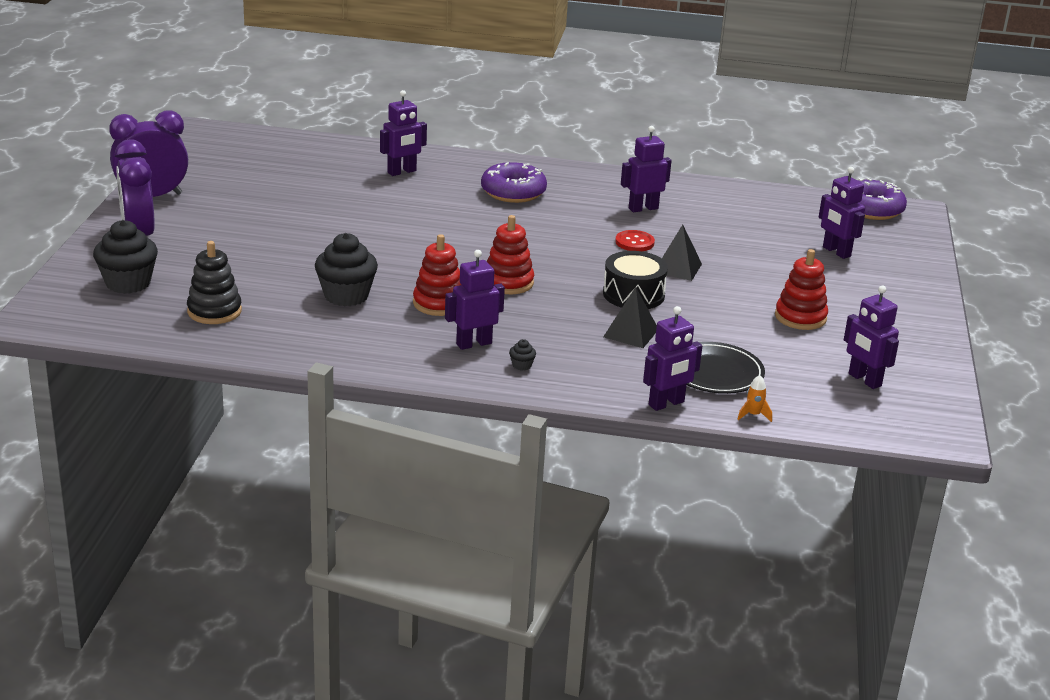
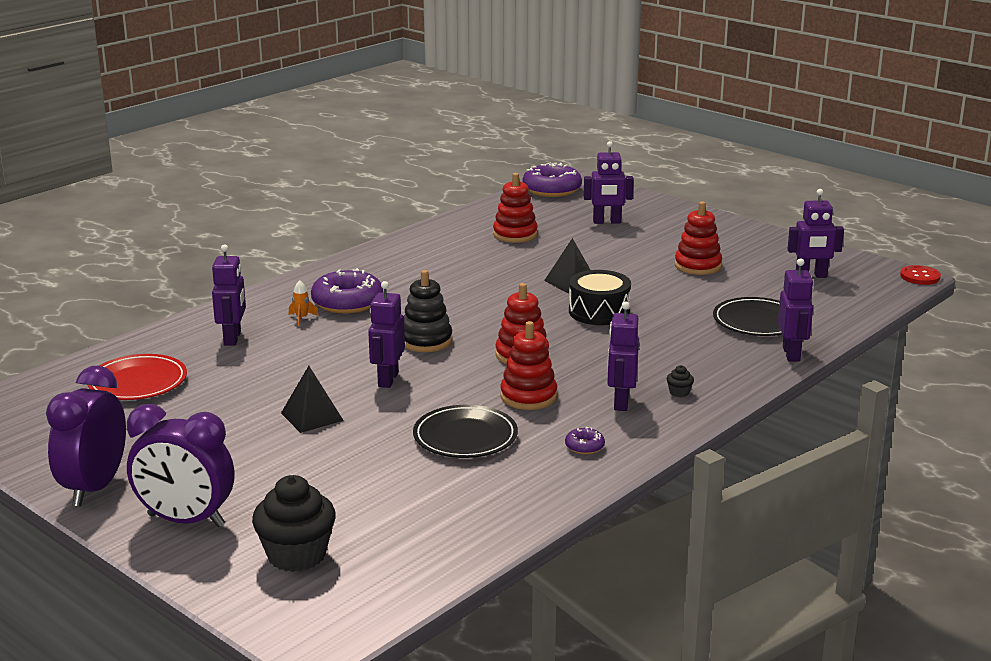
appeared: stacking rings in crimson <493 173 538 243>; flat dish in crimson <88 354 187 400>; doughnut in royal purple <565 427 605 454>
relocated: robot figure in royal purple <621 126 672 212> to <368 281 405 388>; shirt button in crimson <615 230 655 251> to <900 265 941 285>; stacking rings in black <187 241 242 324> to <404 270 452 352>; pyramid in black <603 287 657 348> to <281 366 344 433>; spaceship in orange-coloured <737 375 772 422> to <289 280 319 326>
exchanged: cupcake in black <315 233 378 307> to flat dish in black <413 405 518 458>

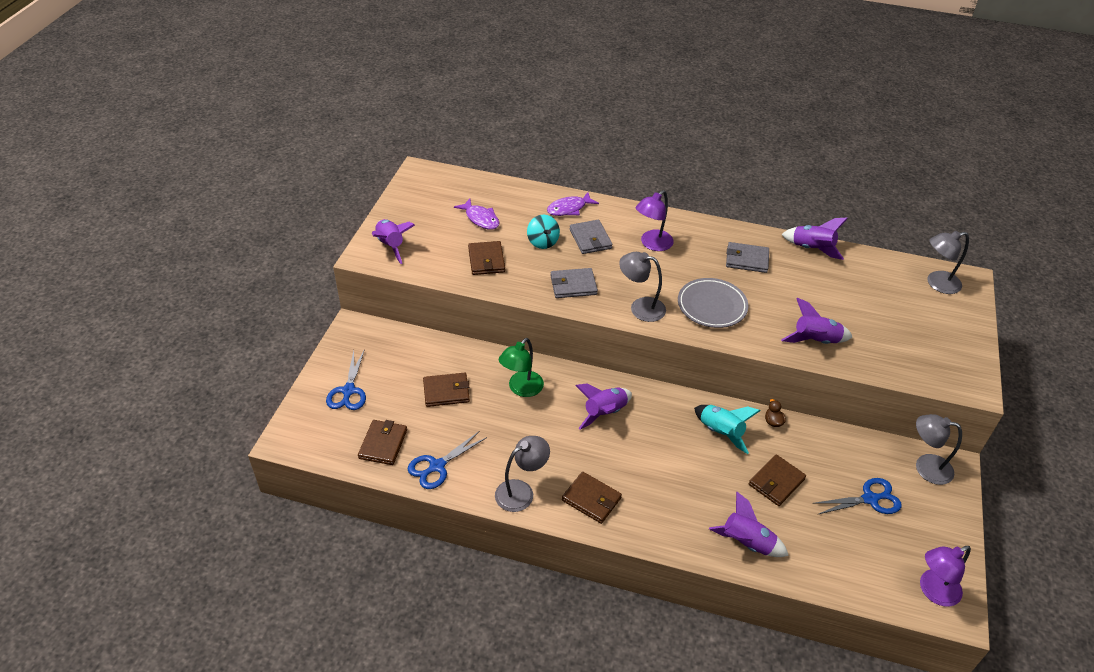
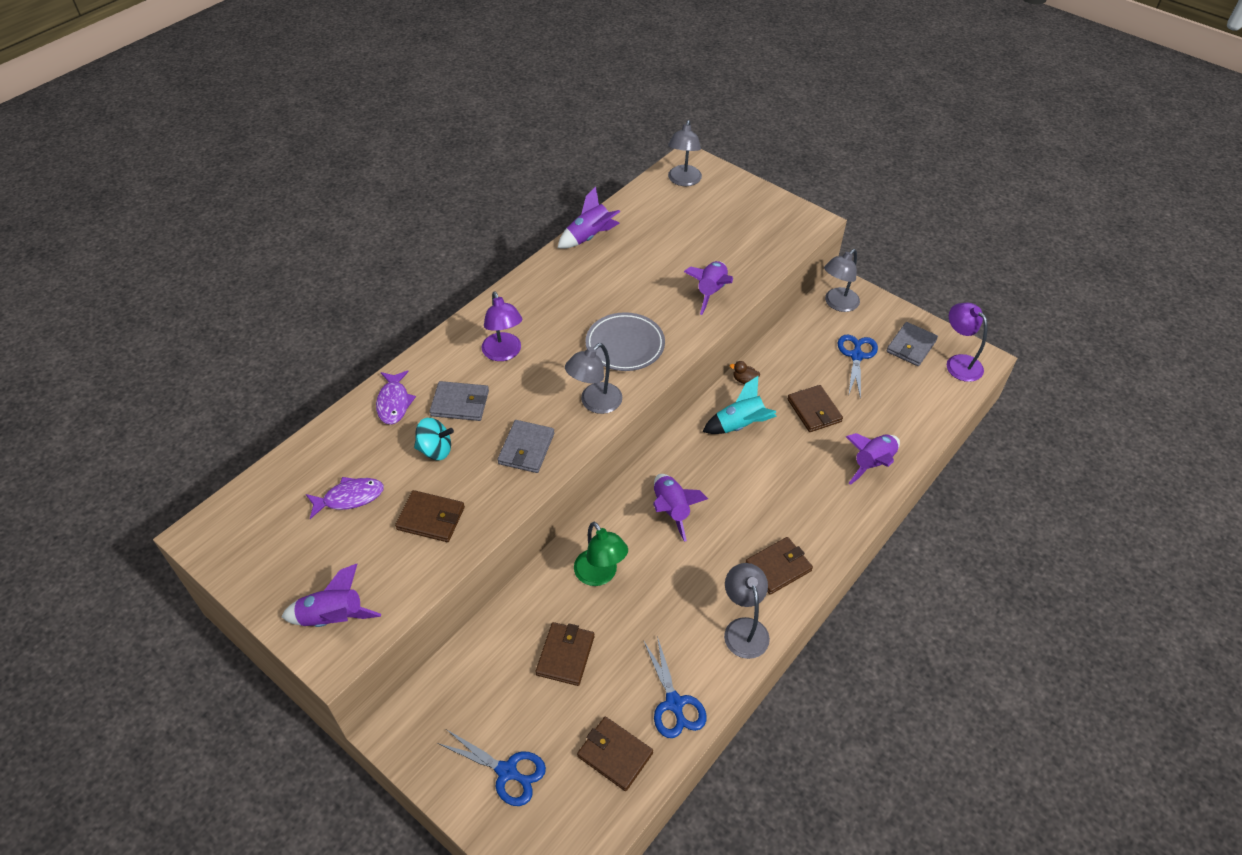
relocated: wallet in gray <726 242 769 273> to <886 322 938 366>
spun: lamp in royal purple <920 546 971 607> = <947 303 988 382> 150 degrees clockwise

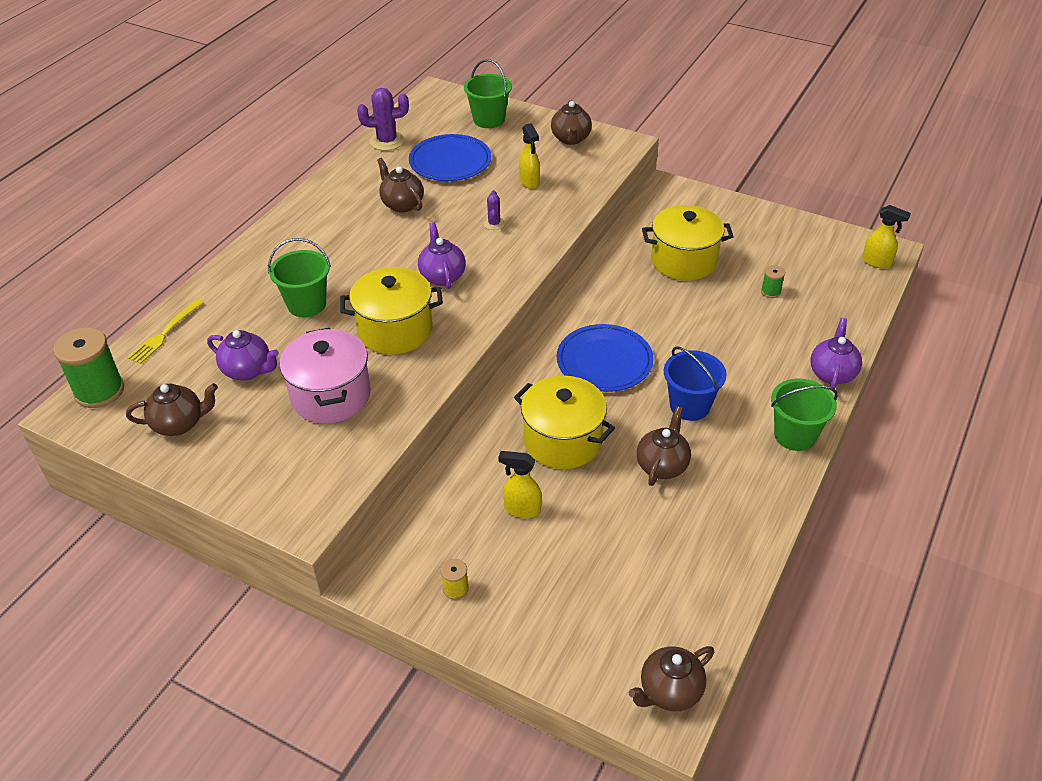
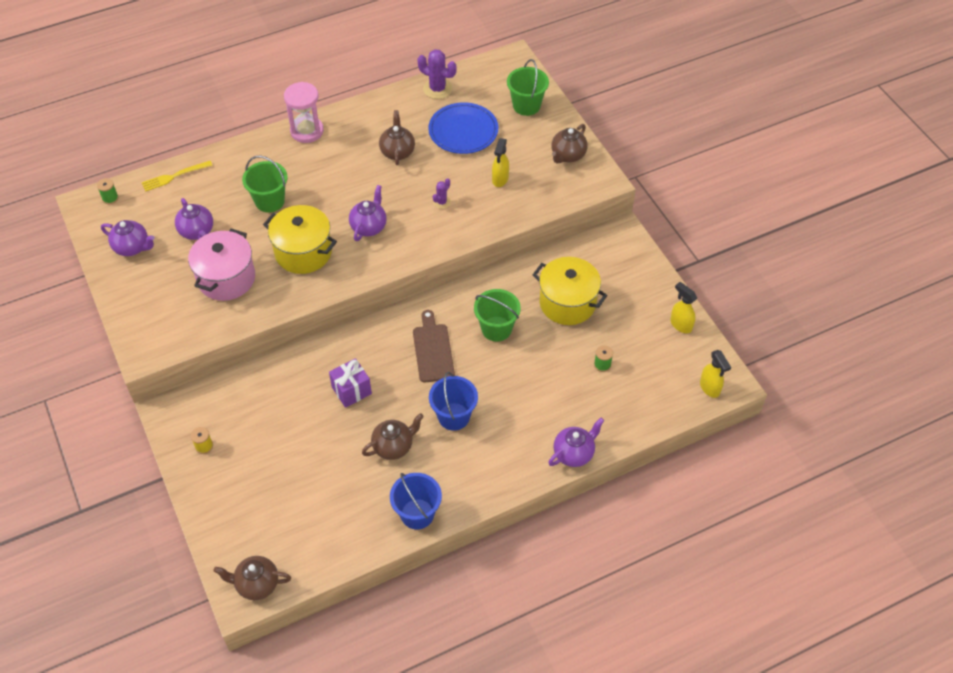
appeared: hourglass in rose-pink <284 82 324 143>; bucket in royal blue <390 473 442 529>
relocated: bucket in emerald <771 378 838 451> to <474 289 521 342>; spray bottle in yellow <498 451 542 518> to <670 282 697 333>
exchanged: flat dish in royal blue <557 324 653 392> to bread board in russet <413 310 455 383>; stockpot in yellow <514 376 615 469> to wrapped gift in royal purple <329 358 372 408>
colour: tea pot in russet <126 383 218 436> to tea pot in royal purple <101 220 155 256>
size: bobbin in emerald <53 327 124 408> = <97 178 118 204> x0.47

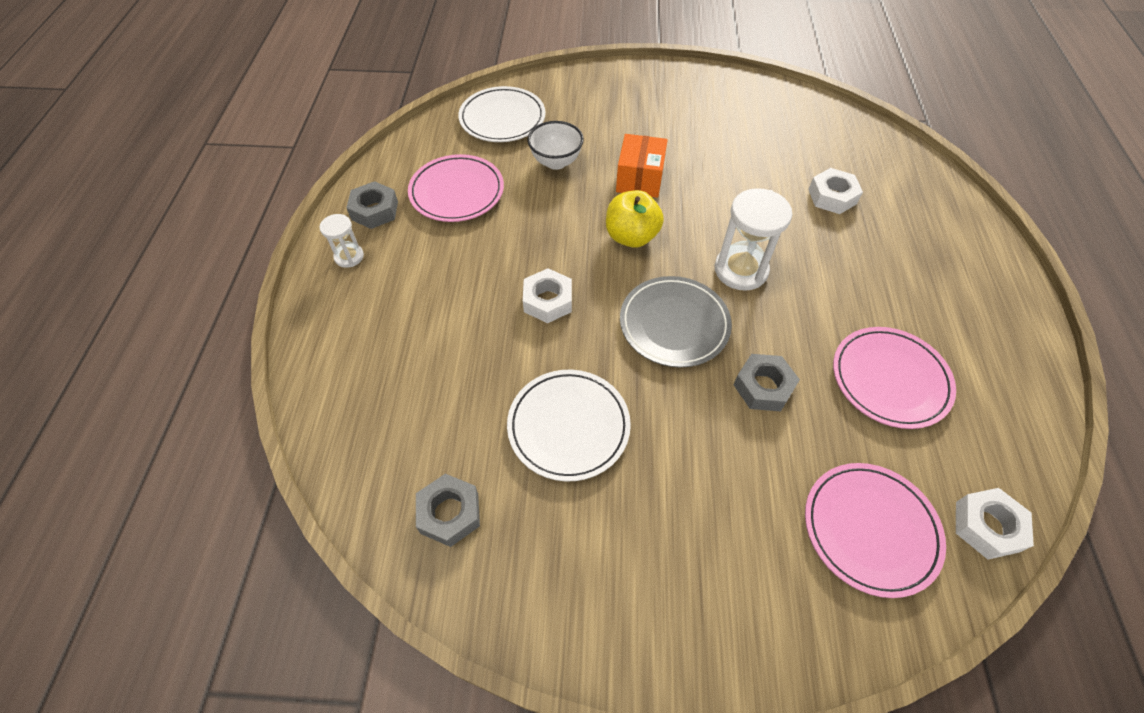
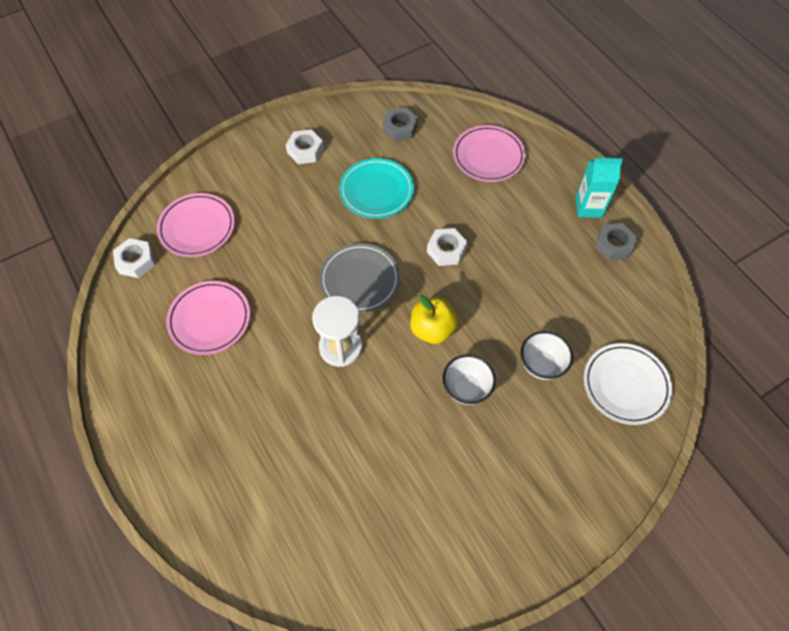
missing: hex nut in gray <733 354 800 411>
relocated: flat dish in rose-pink <408 154 504 222> to <453 125 526 182>; hex nut in white <808 168 863 214> to <286 129 324 164>
exchanged: box in orange-coloured <616 134 668 198> to bowl in white <442 354 496 405>; hourglass in white <319 214 364 268> to carton in aqua <576 157 623 218>
colour: flat dish in white <507 370 631 482> to flat dish in aqua <339 158 414 219>

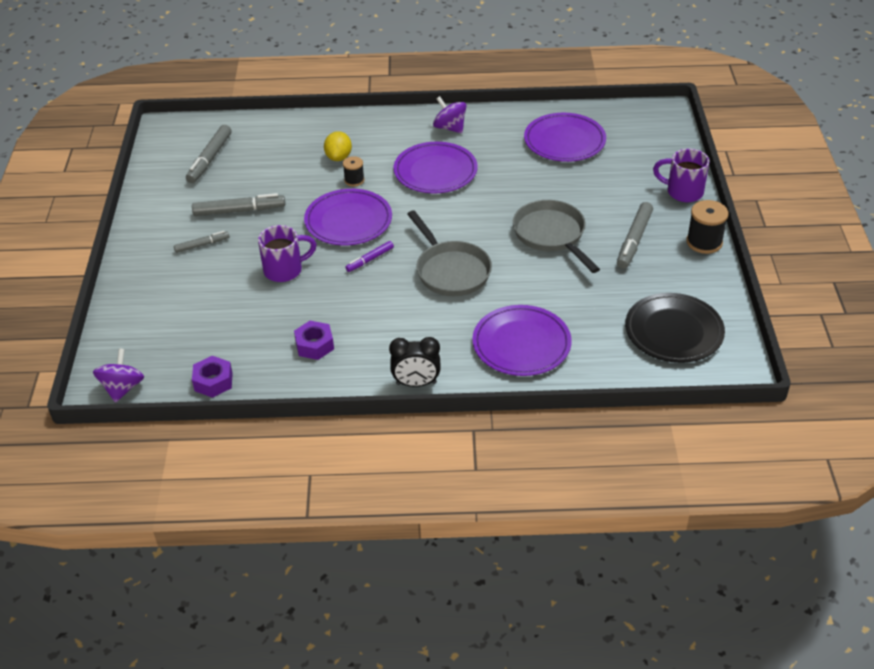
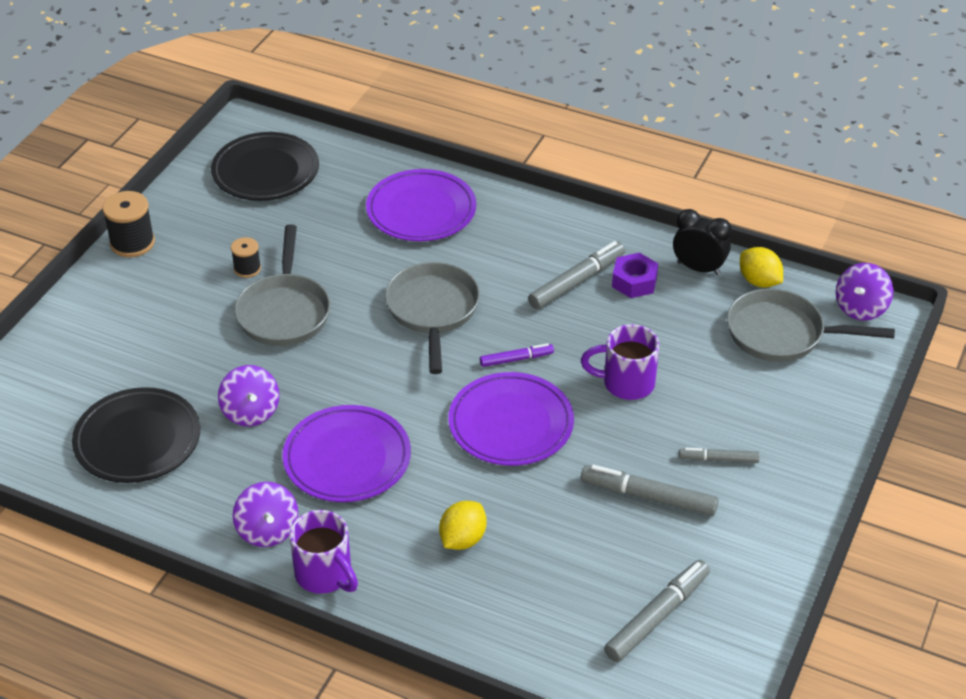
appeared: pan in gray <727 288 895 362>; toy top in royal purple <218 365 279 426>
relocated: coffee mug in royal purple <653 149 710 202> to <289 510 358 594>; bobbin in black <343 156 364 186> to <231 237 261 278>; marker pen in gray <617 202 653 269> to <528 241 625 309>; clock in black <389 337 441 387> to <673 209 732 275>
exchanged: hex nut in royal purple <192 356 233 398> to citrus fruit in yellow <740 247 783 288>
colour: flat dish in royal purple <524 113 606 162> to flat dish in black <72 387 200 483>

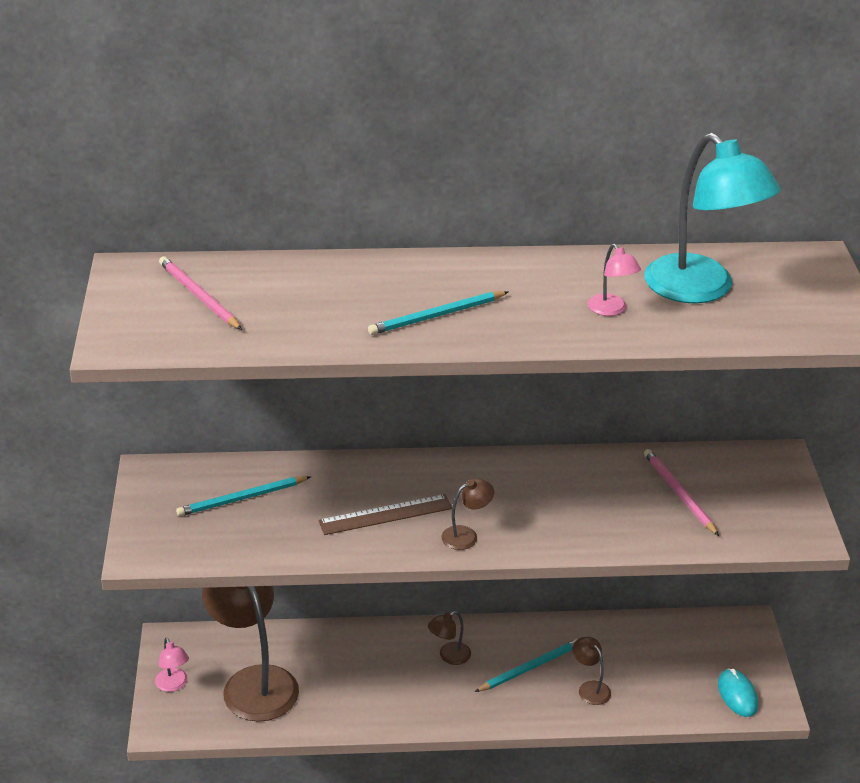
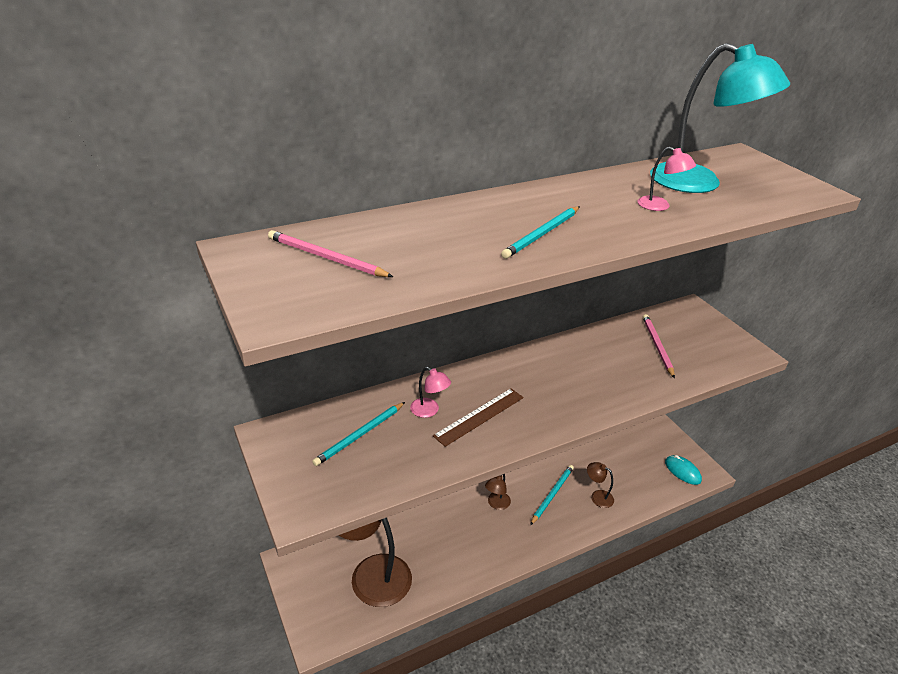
missing: lamp in russet <441 478 494 550>
relocated: lamp in rose-pink <155 637 189 692> to <410 367 451 418>
spun: wooden pencil in rose-pink <644 449 719 536> = <643 314 675 378> 45 degrees clockwise

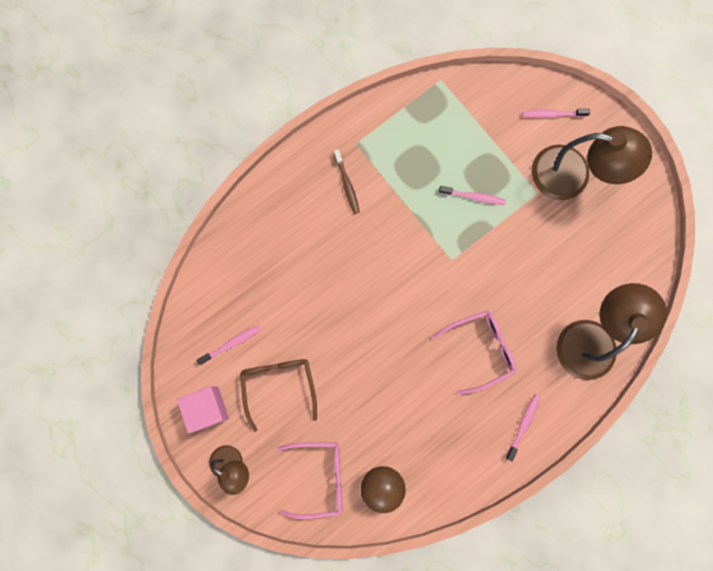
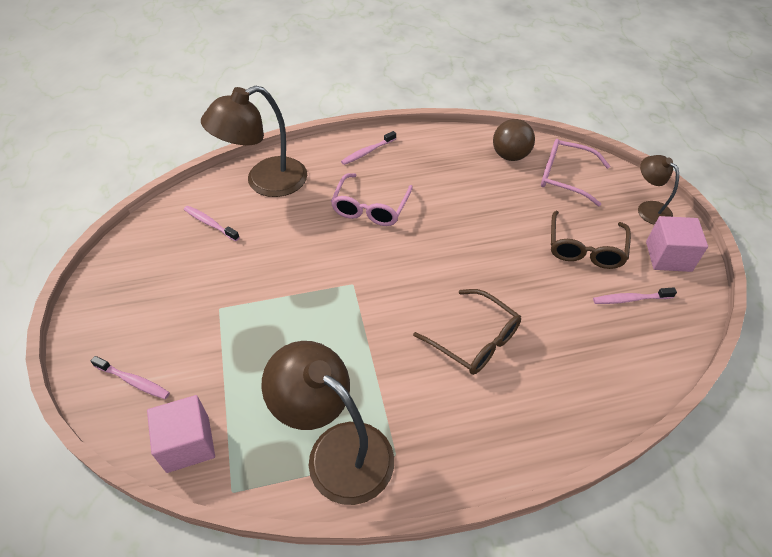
missing: dental brush in russet <334 149 360 214>
appeared: glasses in russet <413 289 521 375>; cube in rose-pink <147 395 215 473>
relocated: lamp in russet <532 126 652 200> to <261 341 394 505>; dental brush in rose-pink <439 186 506 205> to <184 206 240 241>
spun: glasses in rose-pink <433 311 517 395> = <331 173 413 226> 75 degrees counterclockwise

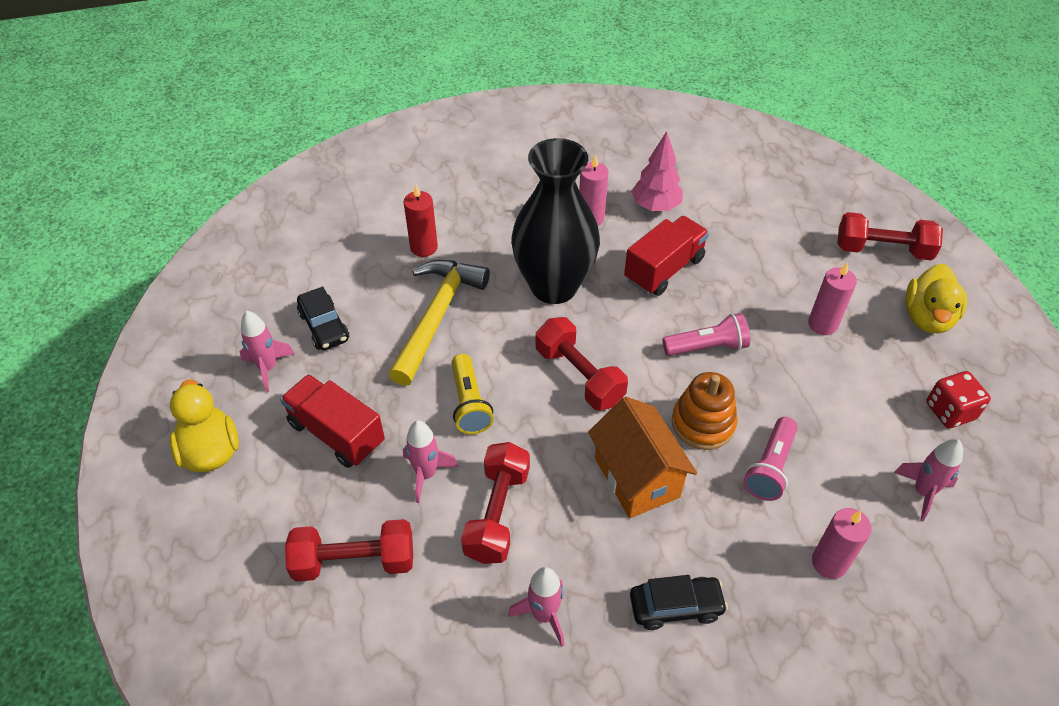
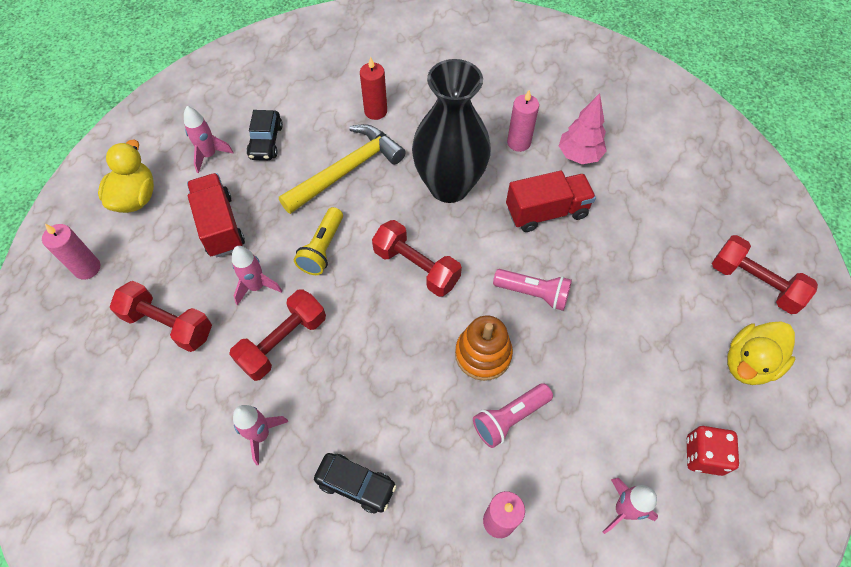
missing: house in orange-coloured <588 397 697 518>
relocated: pillar candle in rose-pink <808 262 857 335> to <42 224 100 280>
spun: dumbbell in crimson <536 317 628 410> = <372 220 462 297> 45 degrees counterclockwise

